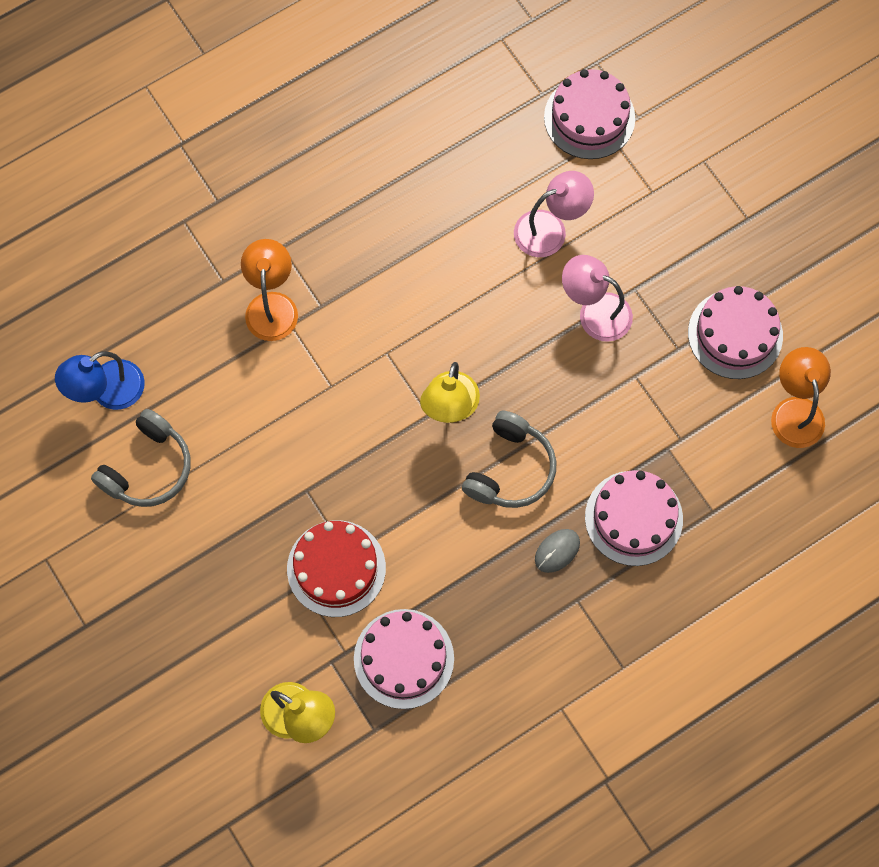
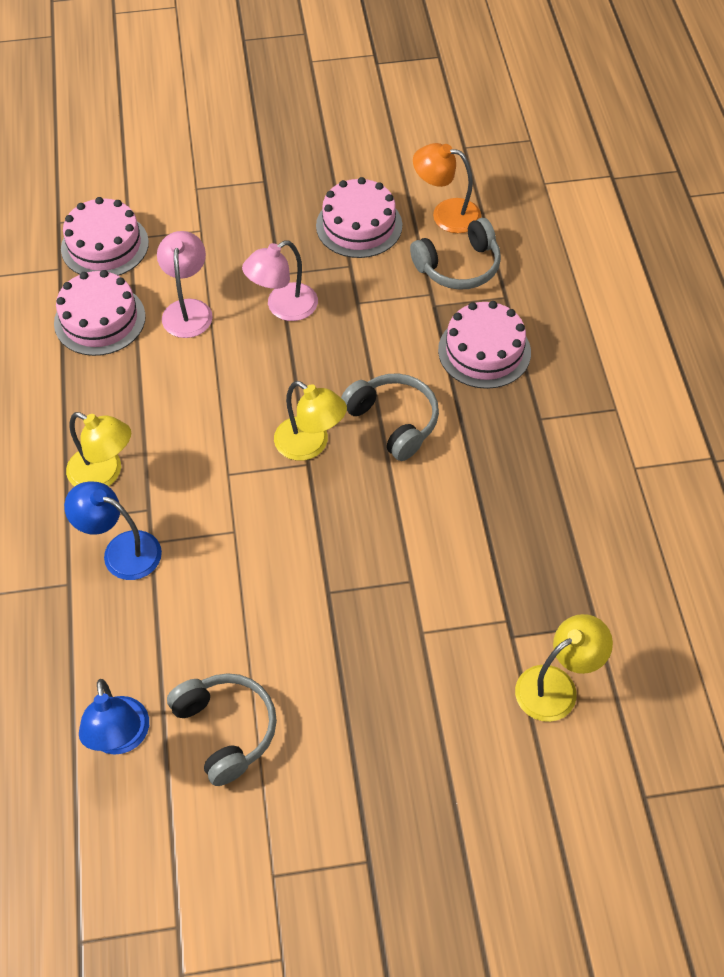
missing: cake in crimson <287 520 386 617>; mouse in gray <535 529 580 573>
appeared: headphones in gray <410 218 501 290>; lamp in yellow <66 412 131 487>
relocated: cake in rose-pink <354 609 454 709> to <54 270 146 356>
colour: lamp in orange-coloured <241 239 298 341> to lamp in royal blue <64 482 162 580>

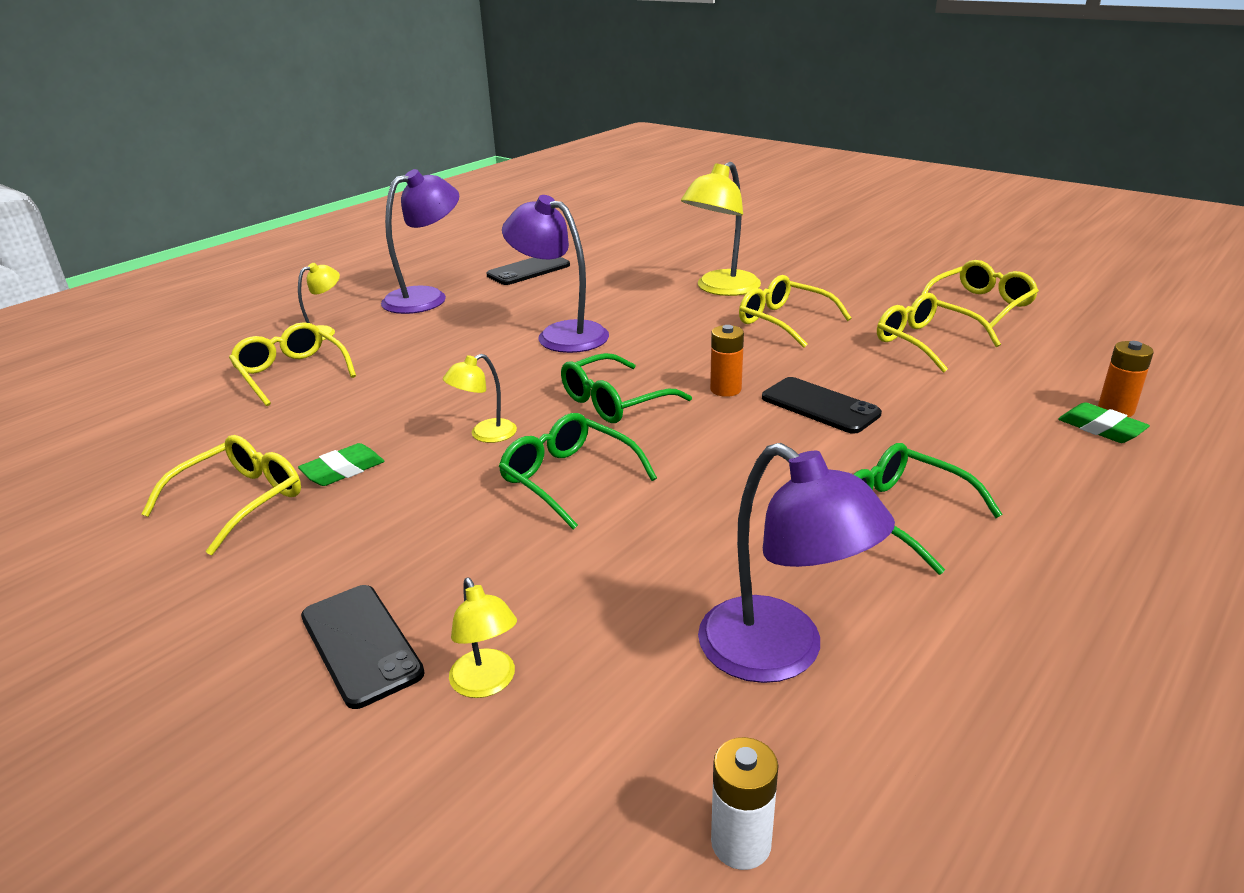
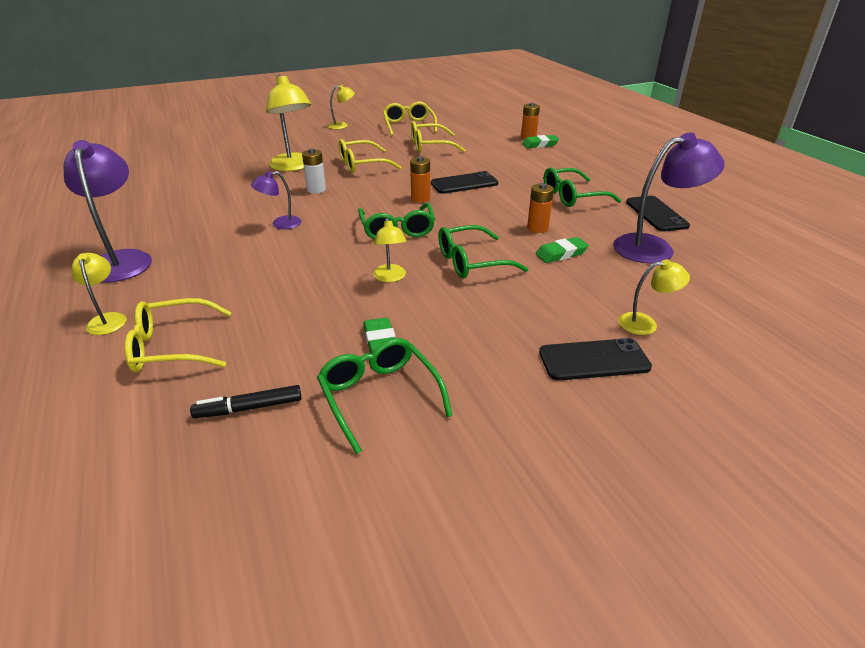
appeared: lamp in yellow <328 85 355 129>; battery in orange-coloured <527 183 554 233>; gum eraser in emerald <535 237 589 263>; marker pen in black <190 385 302 418>
relocated: phone in black <487 257 570 285> to <626 196 690 232>; battery in white <711 737 778 870> to <302 149 326 194>
colour: glasses in yellow <141 435 301 555> to glasses in emerald <317 338 453 454>
size: lamp in royal purple <502 195 609 353> = <251 171 301 229> x0.53

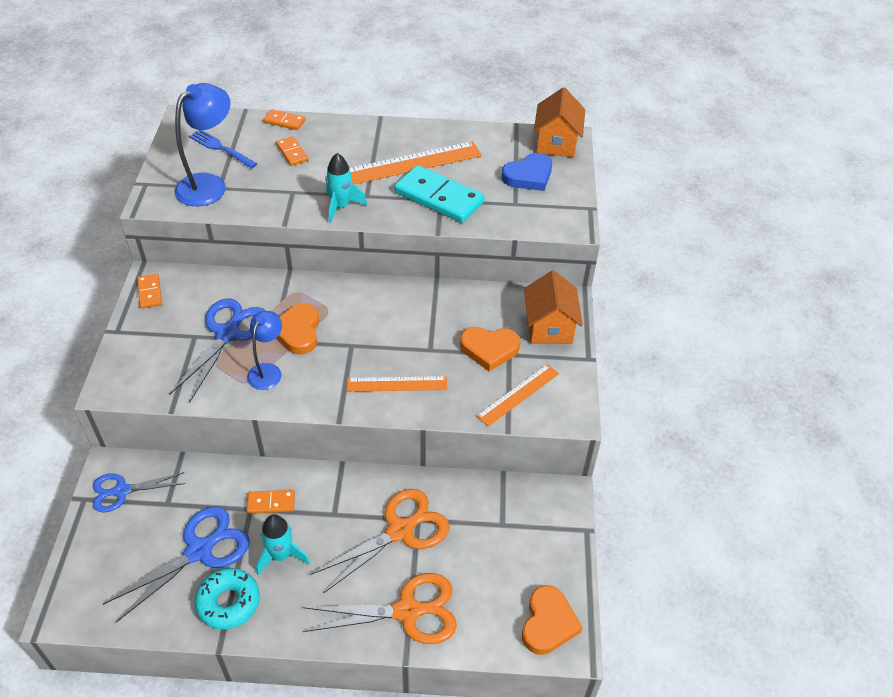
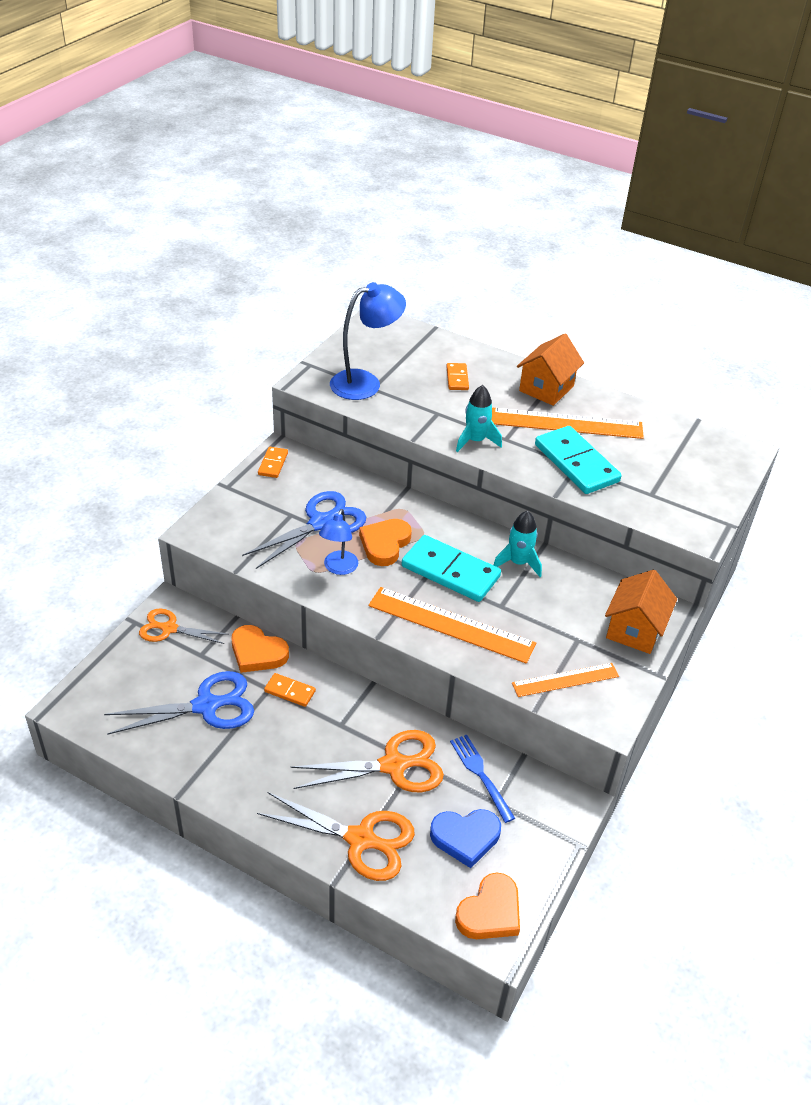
missing: domino tile in orange-coloured <263 109 305 130>; doughnut in aqua <195 568 260 630>
appeared: domino tile in aqua <402 535 501 602>
relocated: house in orange-coloured <534 87 585 157> to <517 334 584 406>; table fork in royal blue <189 130 257 169> to <450 734 515 823>; love heart in royal blue <502 153 552 191> to <430 809 501 868>; love heart in orange-coloured <460 327 521 371> to <232 625 289 673>; spaceship in aqua <256 514 310 575> to <494 511 542 577>
colour: shears in royal blue <93 472 185 512> to shears in orange-coloured <139 608 229 644>
spun: lamp in royal blue <247 311 282 390> = <319 509 358 575> 150 degrees clockwise
size: straightedge in orange-coloured <347 376 447 392> = <369 587 536 664> x1.63

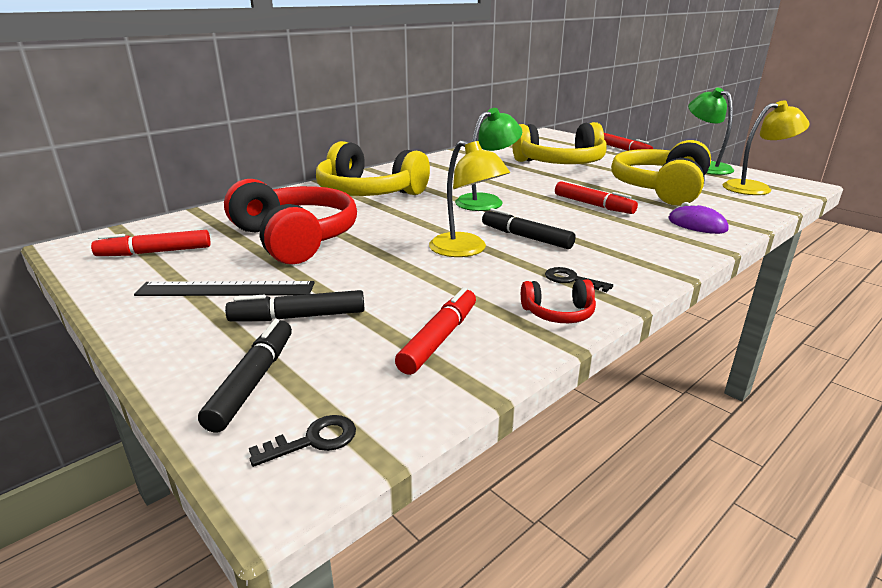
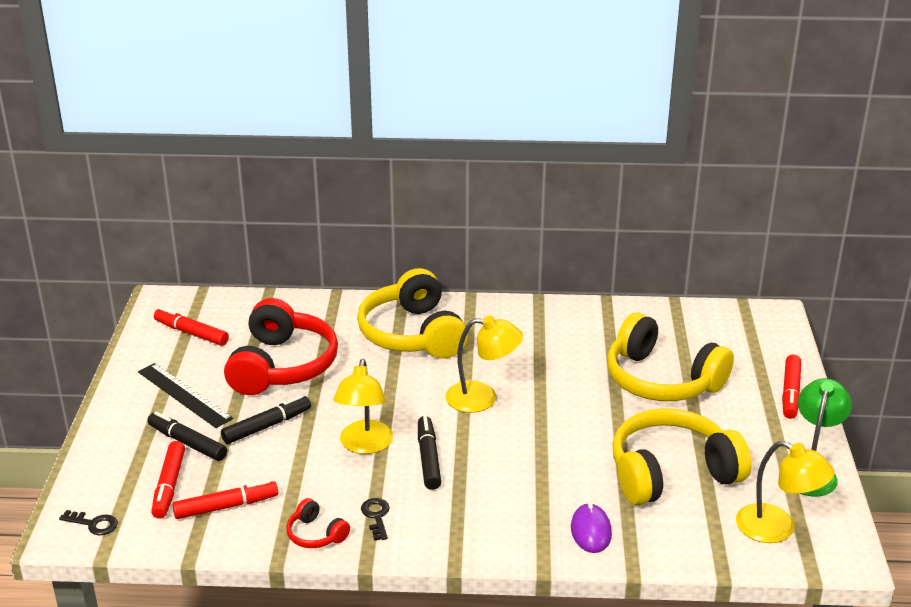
relocated: marker pen in crimson <555 181 638 214> to <151 441 185 519>; marker pen in black <198 319 292 433> to <221 395 311 444>
colour: lamp in emerald <455 108 522 211> to lamp in yellow <445 316 523 413>

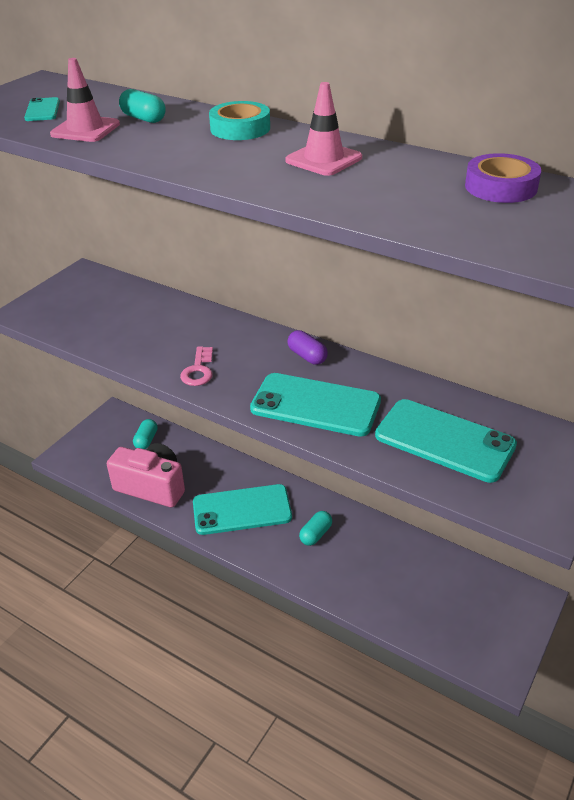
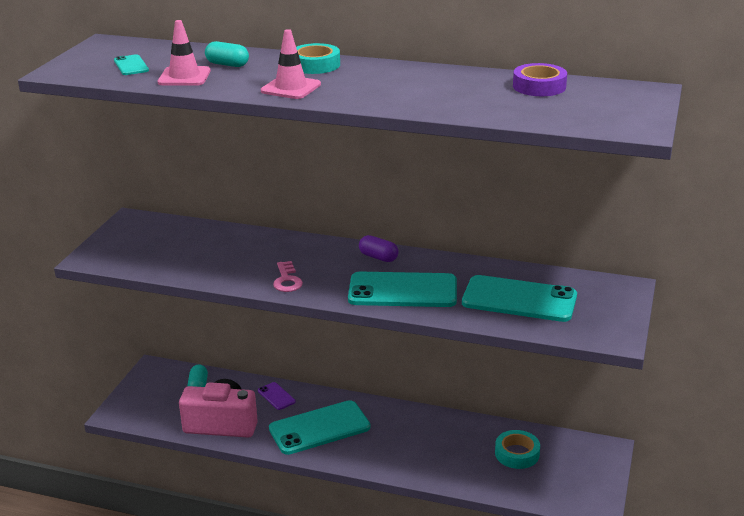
missing: pill shape in aqua <299 511 332 546>
appeared: phone in royal purple <258 382 296 410>; sticky tape in aqua <495 430 540 469>
relocated: road cone in rose-pink <285 82 362 176> to <261 29 321 99>

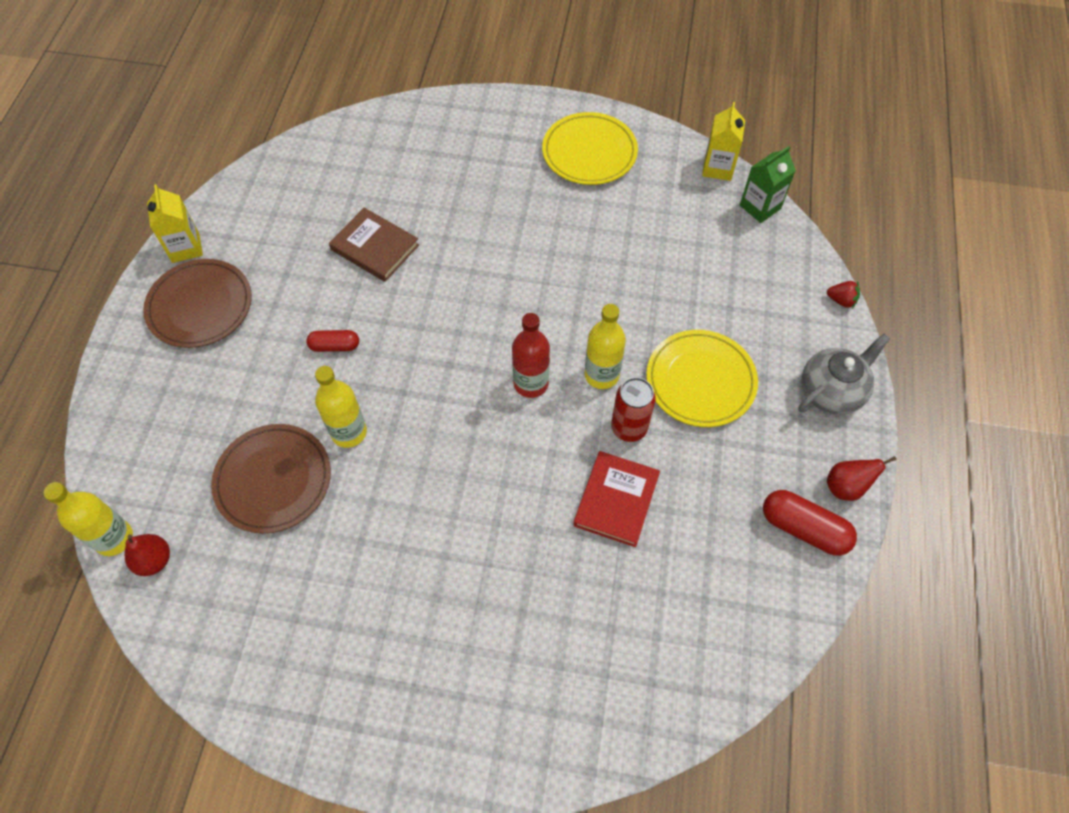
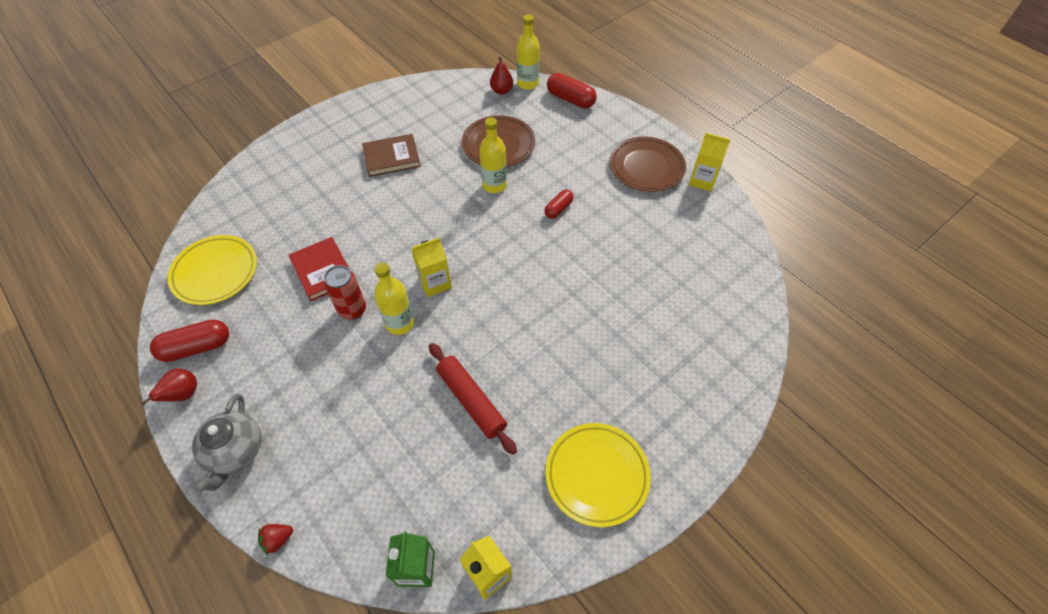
appeared: pill shape in crimson <547 73 597 109>; dough roller in crimson <429 343 517 455>
relocated: book in russet <329 208 419 282> to <362 134 421 177>; flat dish in yellow <646 330 758 427> to <167 235 257 305>
exchanged: flask in crimson <512 313 550 398> to carton in yellow <411 237 452 297>

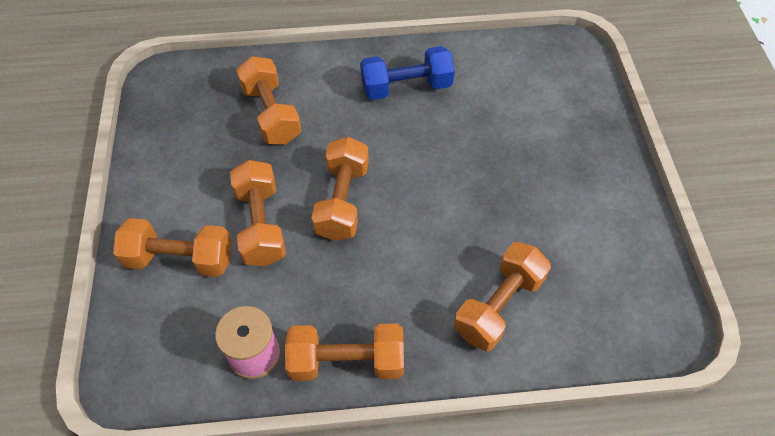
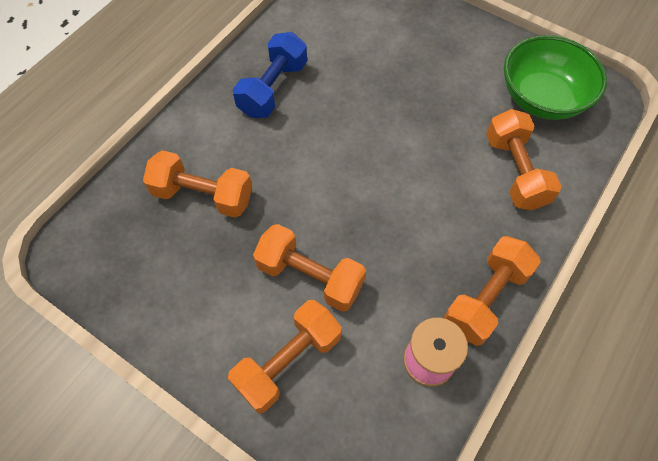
missing: dumbbell in orange-coloured <312 137 369 241>
appeared: bowl in emerald <504 35 607 120>

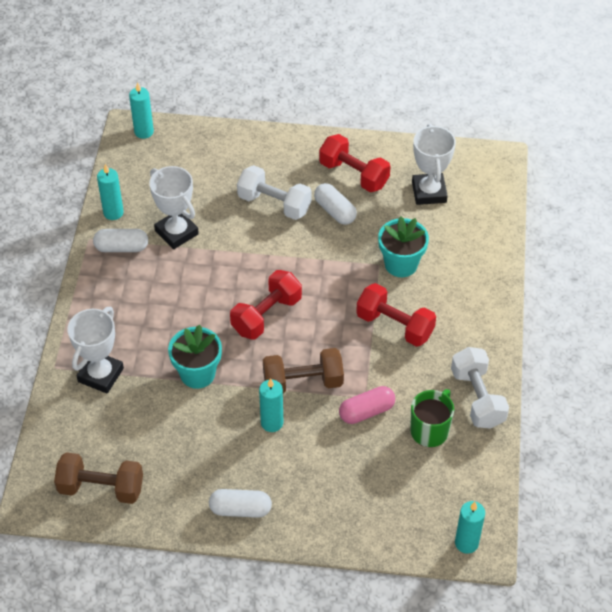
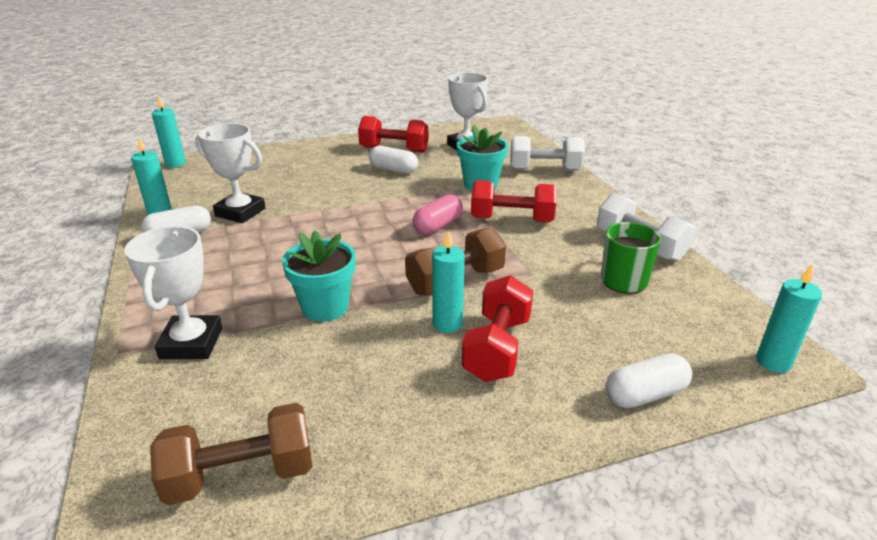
relocated: dumbbell in white <237 165 312 220> to <510 136 585 171>; dumbbell in crimson <230 270 302 339> to <461 275 533 382>; pill shape in rose-pink <339 386 395 424> to <412 194 463 235>; pill shape in white <209 489 272 518> to <605 353 692 408>

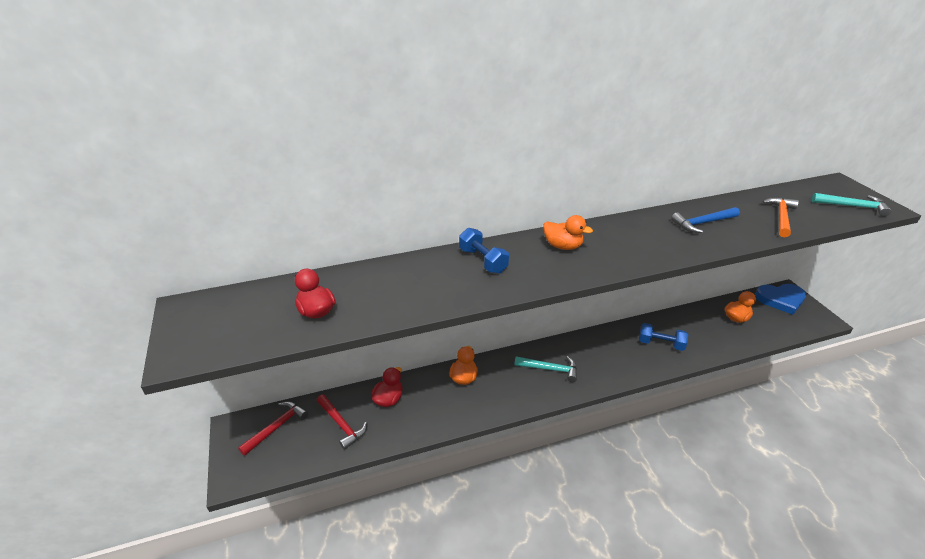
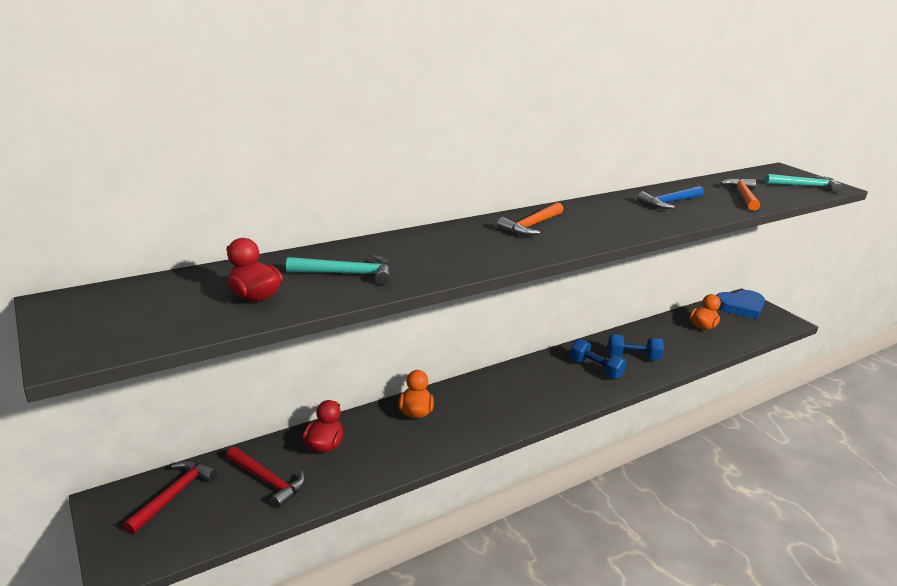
relocated: dumbbell in royal blue <459 228 509 274> to <570 339 627 379>; hammer in aqua <514 356 577 382> to <286 255 391 285>
exchanged: toy duck in orange-coloured <543 215 593 250> to hammer in orange-coloured <497 202 563 236>

